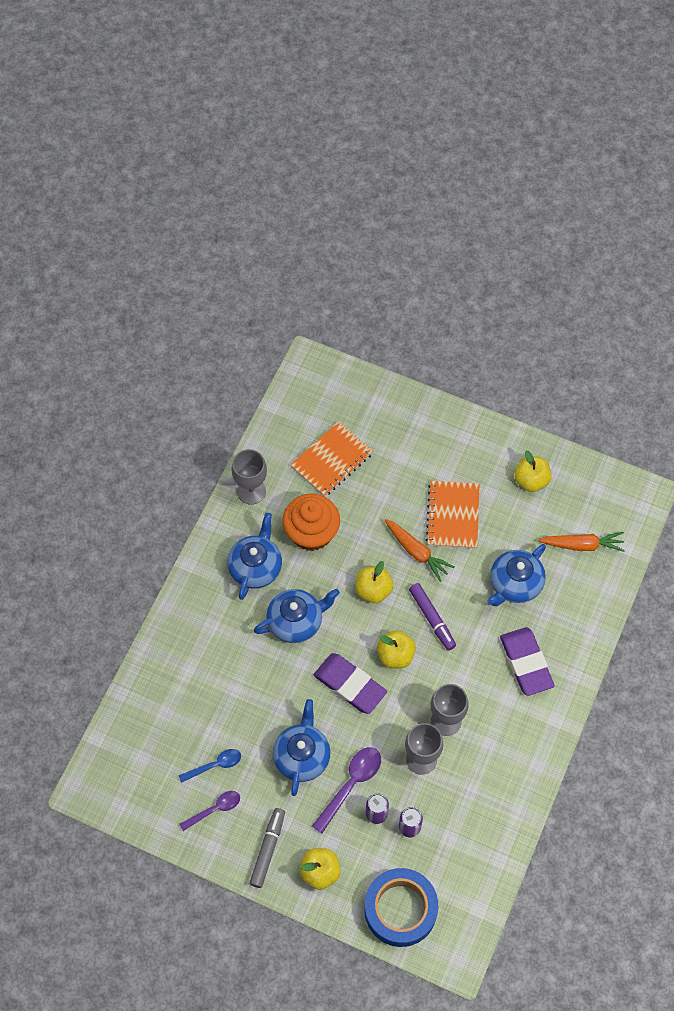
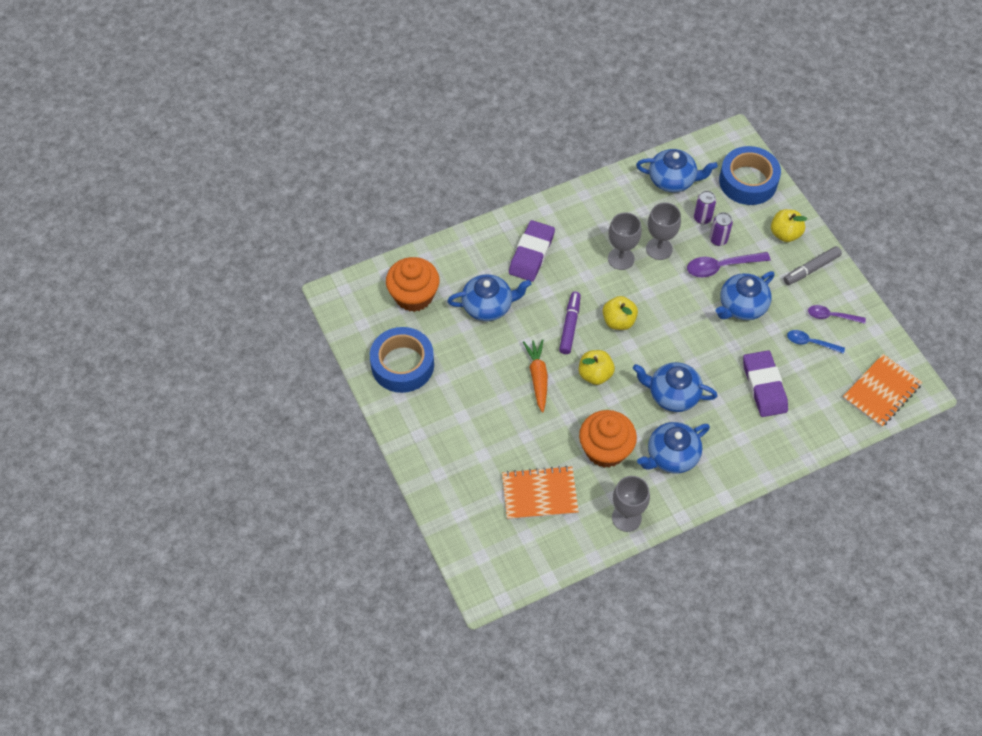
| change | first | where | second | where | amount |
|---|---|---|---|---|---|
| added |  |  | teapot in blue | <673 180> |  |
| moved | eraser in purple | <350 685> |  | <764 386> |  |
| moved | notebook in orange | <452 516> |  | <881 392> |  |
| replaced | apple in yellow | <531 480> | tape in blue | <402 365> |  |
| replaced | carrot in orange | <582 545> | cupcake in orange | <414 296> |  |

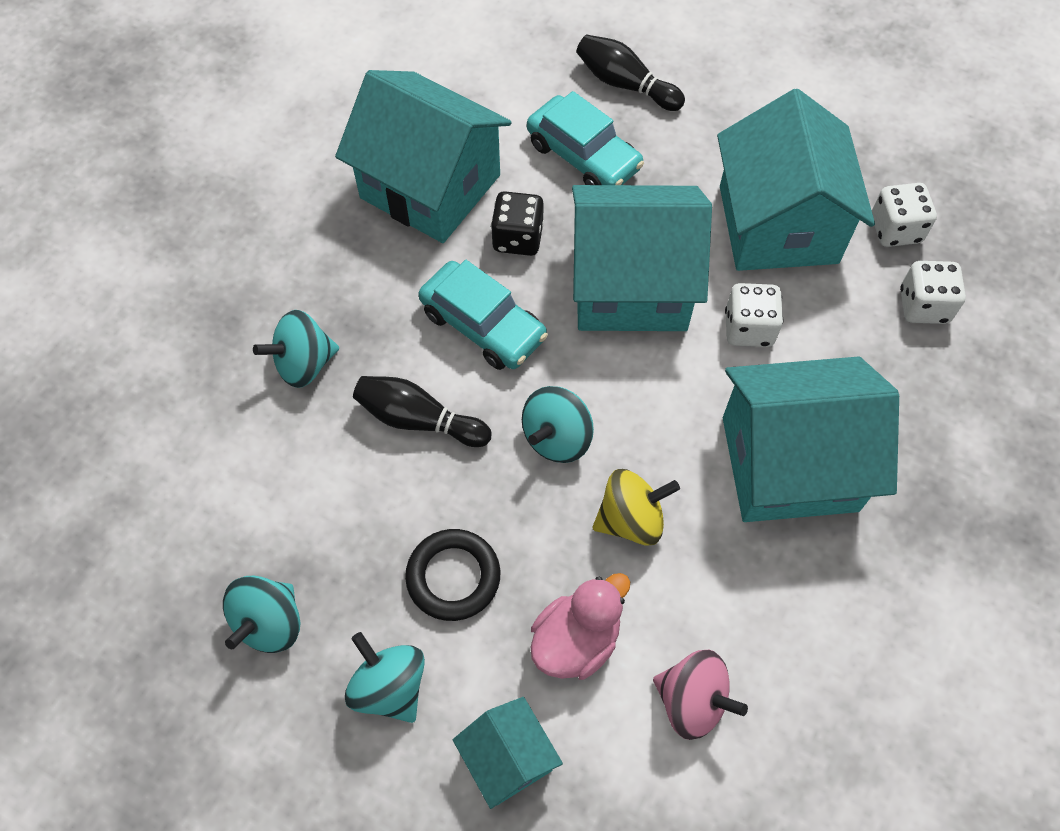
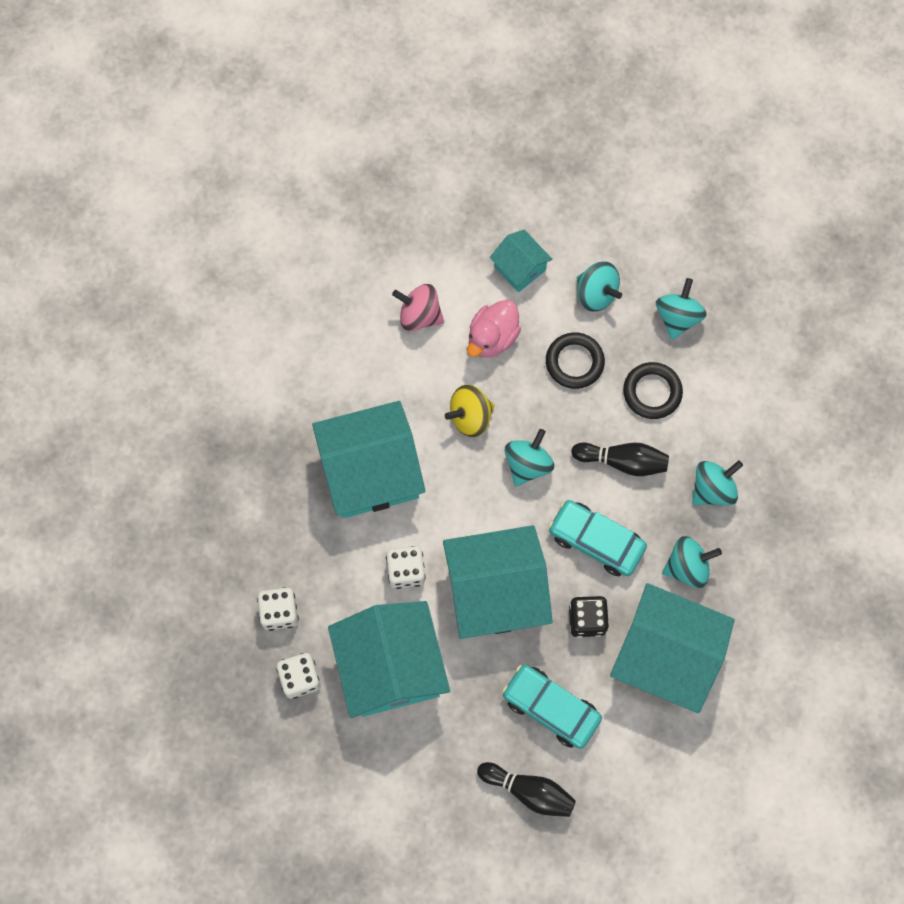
| change | first | where | second | where | amount |
|---|---|---|---|---|---|
| added |  |  | ring in black | <652 392> |  |
| added |  |  | spinning top in turquoise | <687 567> |  |

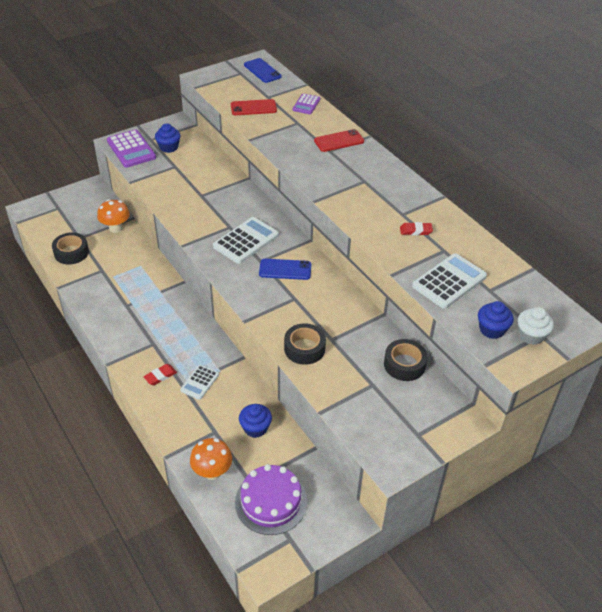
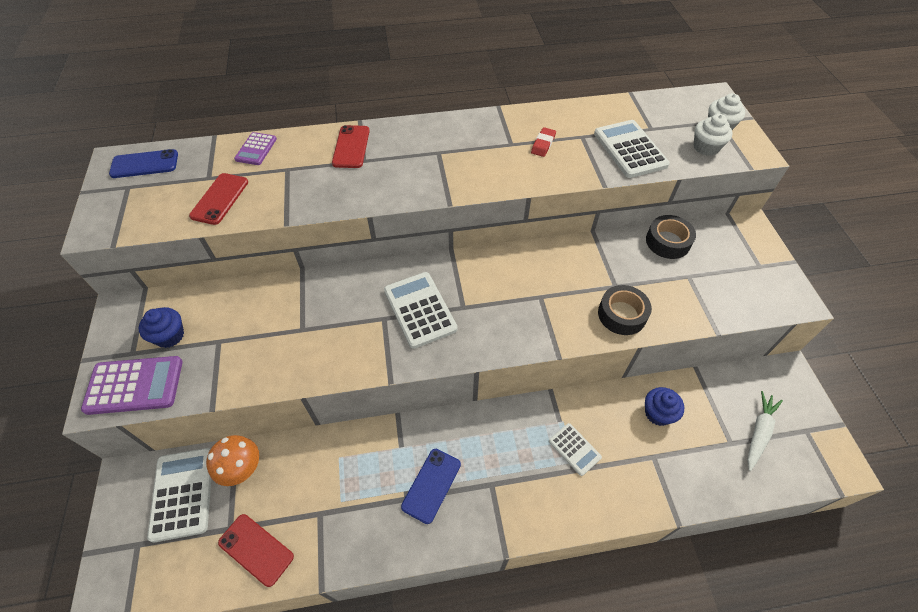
| change | first | where | second | where | amount |
|---|---|---|---|---|---|
| removed | eraser in red | <160 376> |  |  |  |
| removed | mushroom in orange | <212 472> |  |  |  |
| added |  |  | calculator in white | <182 494> |  |
| moved | phone in blue | <285 269> |  | <431 485> |  |
| replaced | tape in black | <71 252> | phone in red | <256 549> |  |
| replaced | cake in purple | <271 502> | carrot in white | <758 432> |  |
| recoloured | cupcake in blue | <492 329> | cupcake in white | <706 147> |  |
| turned | calculator in purple | <306 104> |  | <256 149> | 60 degrees clockwise |

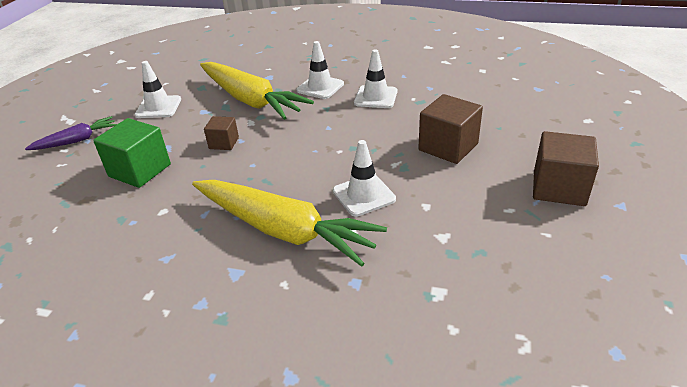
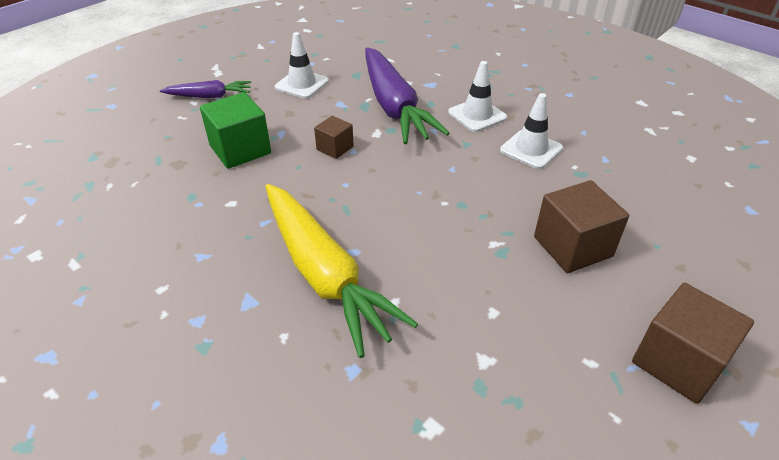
| change | first | where | second | where | amount |
|---|---|---|---|---|---|
| removed | traffic cone in white | <364 195> |  |  |  |
| recoloured | carrot in yellow | <250 100> | carrot in purple | <394 106> |  |

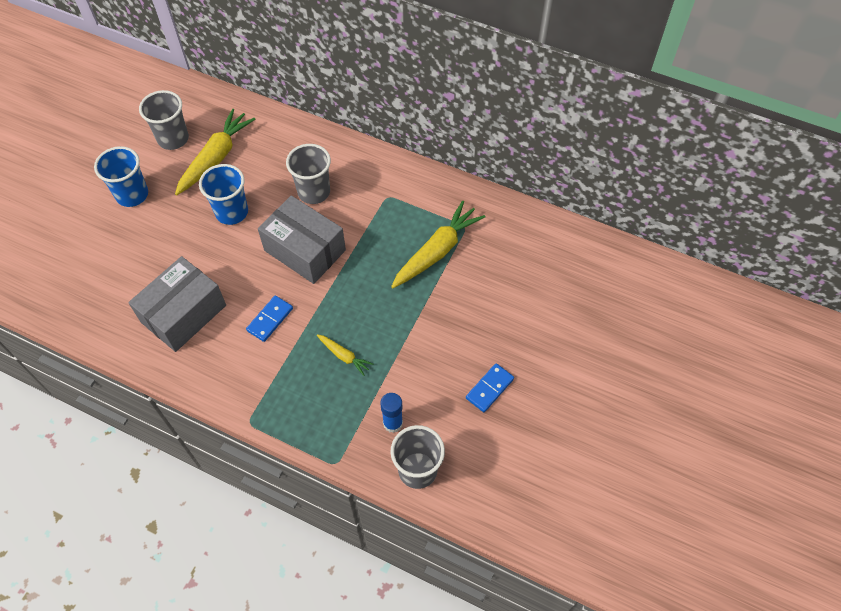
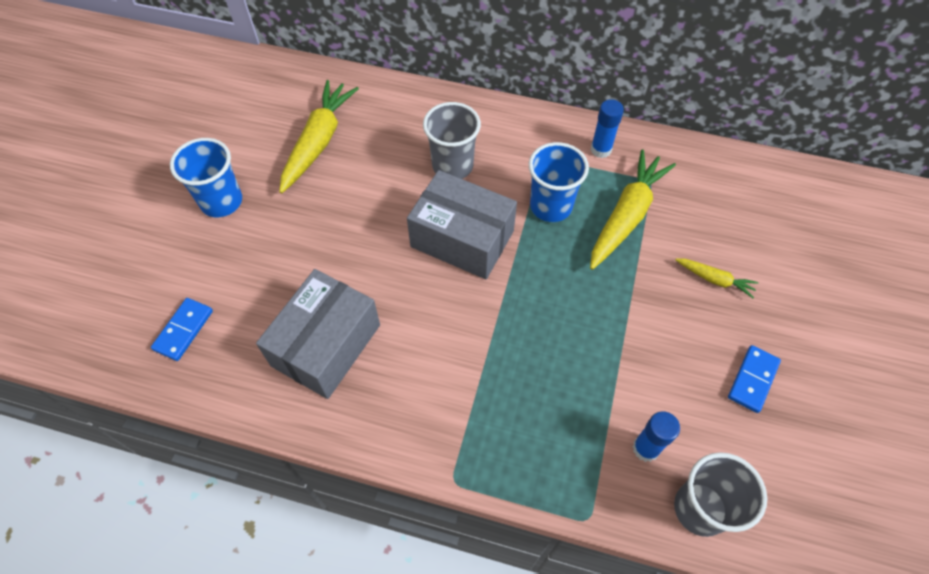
| change | first | where | second | where | amount |
|---|---|---|---|---|---|
| removed | cup in grey | <173 139> |  |  |  |
| added |  |  | glue stick in blue | <601 149> |  |
| moved | cup in blue | <232 212> |  | <551 206> |  |
| moved | domino in blue | <270 319> |  | <184 330> |  |
| moved | carrot in yellow | <344 356> |  | <715 280> |  |

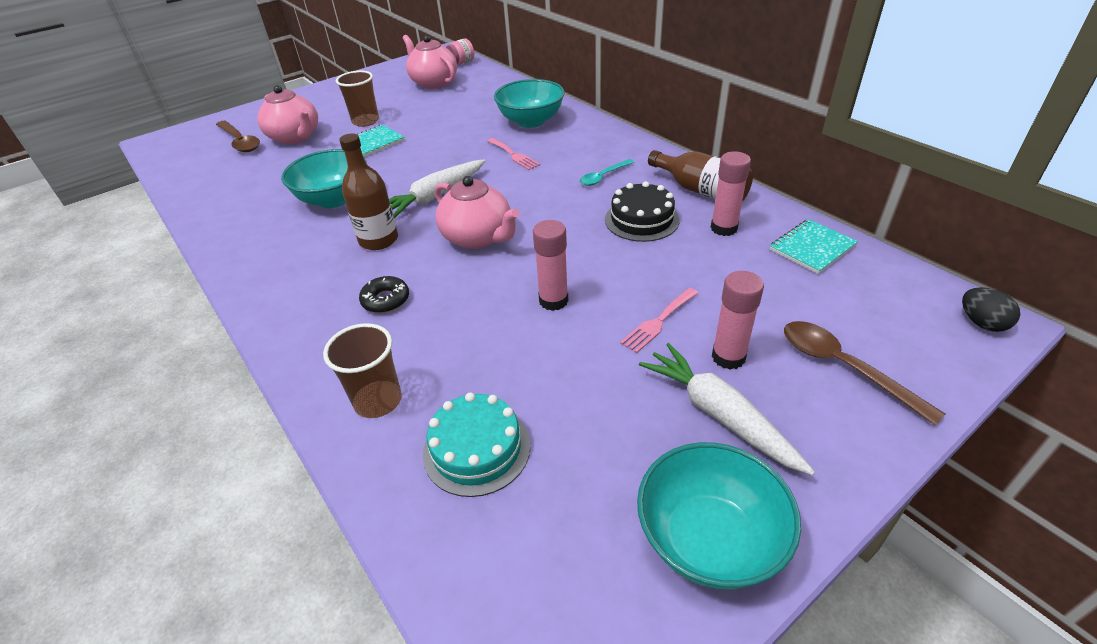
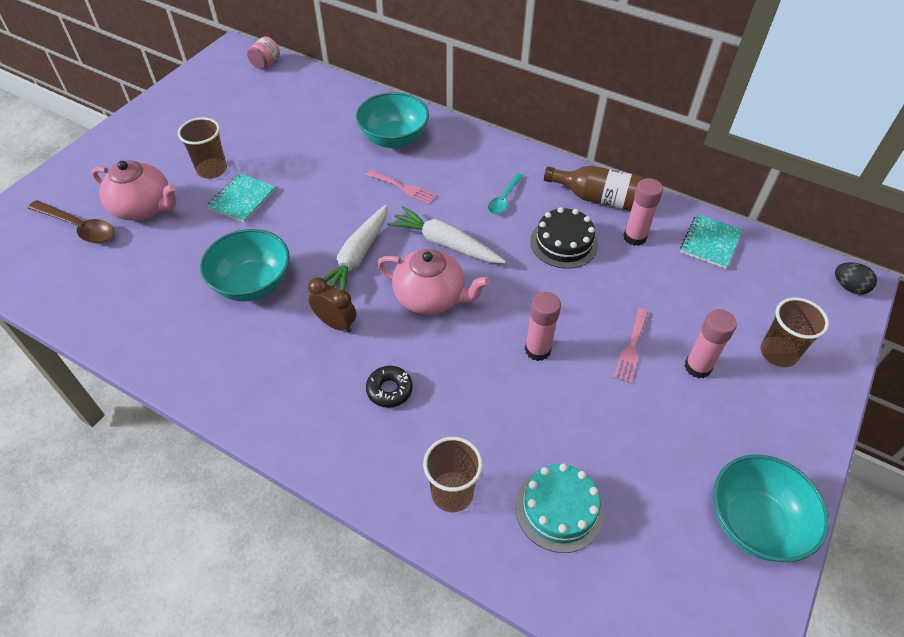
| change | first | where | second | where | amount |
|---|---|---|---|---|---|
| removed | teapot in pink | <434 83> |  |  |  |
| moved | carrot in white | <719 414> |  | <445 244> |  |
| replaced | bottle in brown | <378 240> | clock in brown | <336 324> |  |
| replaced | spoon in brown | <844 367> | cup in brown | <778 353> |  |

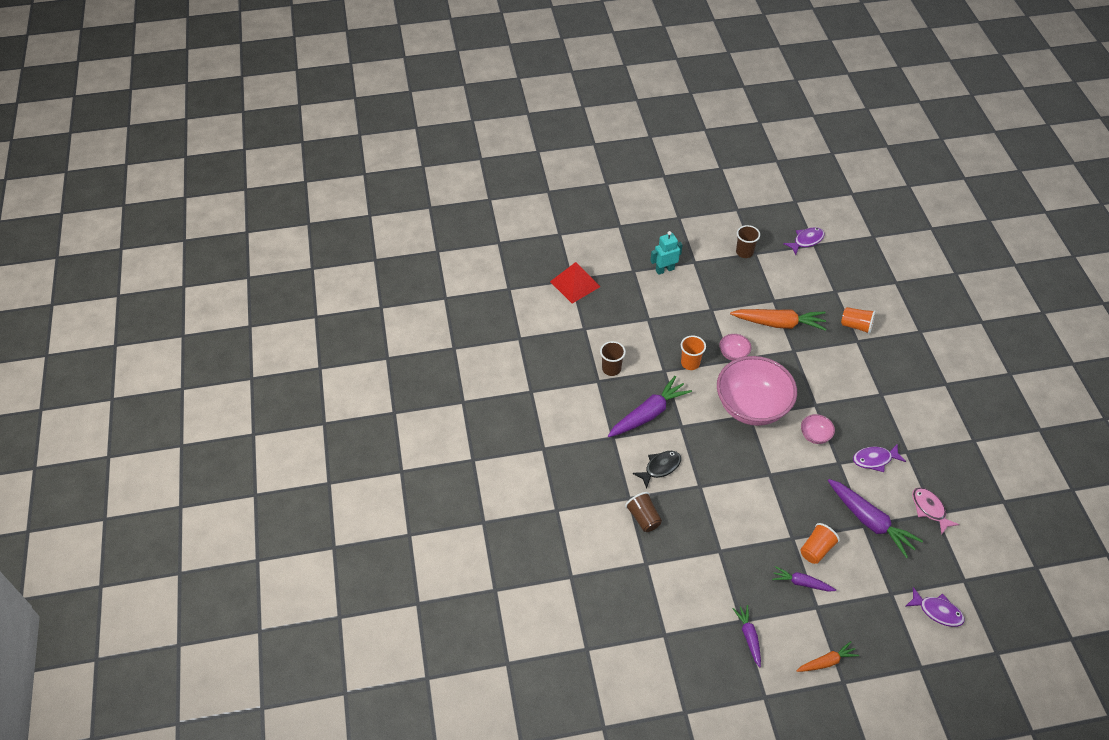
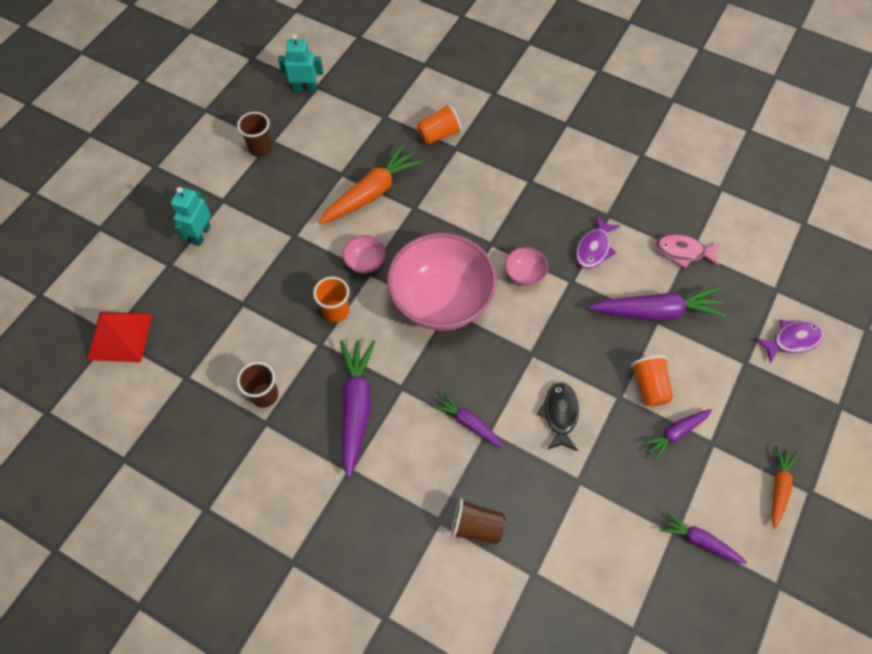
| change | first | where | second | where | amount |
|---|---|---|---|---|---|
| added |  |  | carrot in purple | <468 423> |  |
| moved | fish in black | <660 467> |  | <560 414> |  |
| replaced | fish in purple | <806 241> | robot in turquoise | <305 89> |  |

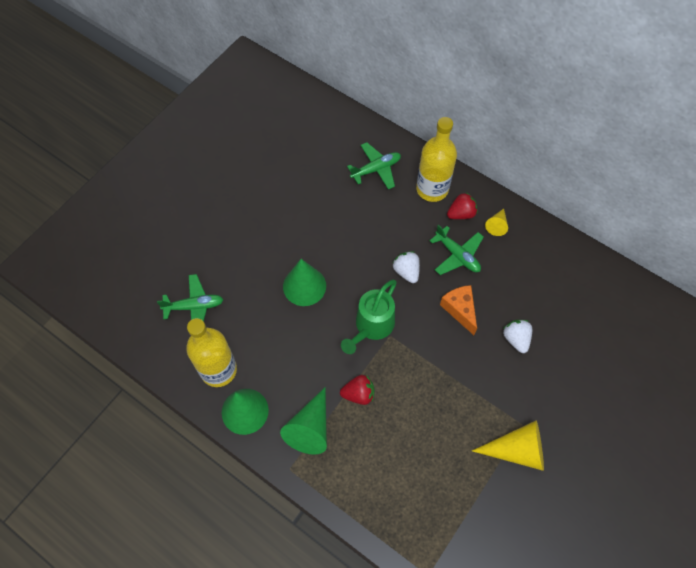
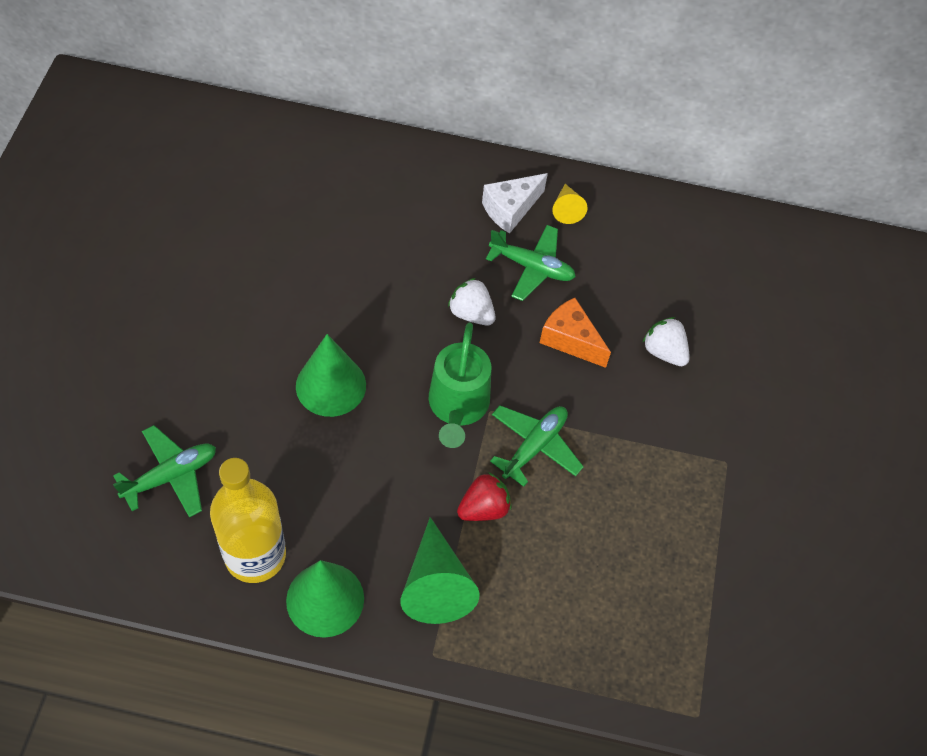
| change | first | where | second | where | amount |
|---|---|---|---|---|---|
| removed | bottle in yellow | <432 189> |  |  |  |
| removed | cone in yellow | <517 450> |  |  |  |
| moved | plane in green | <376 169> |  | <534 446> |  |
| replaced | strawberry in red | <461 214> | cheese in white | <510 209> |  |

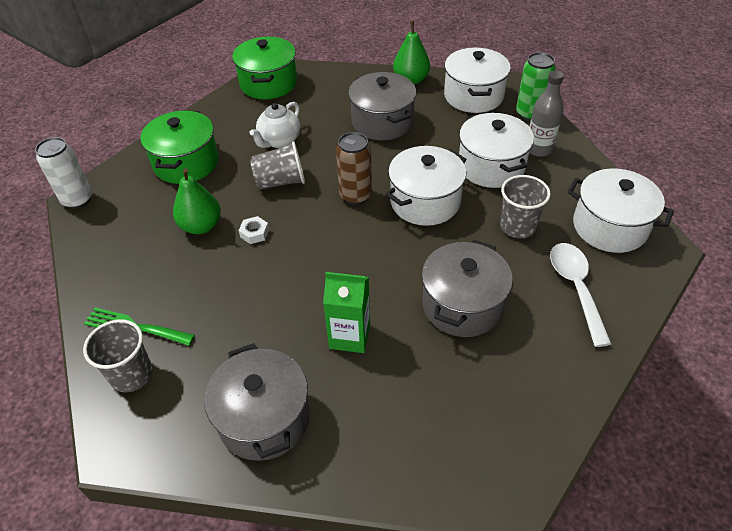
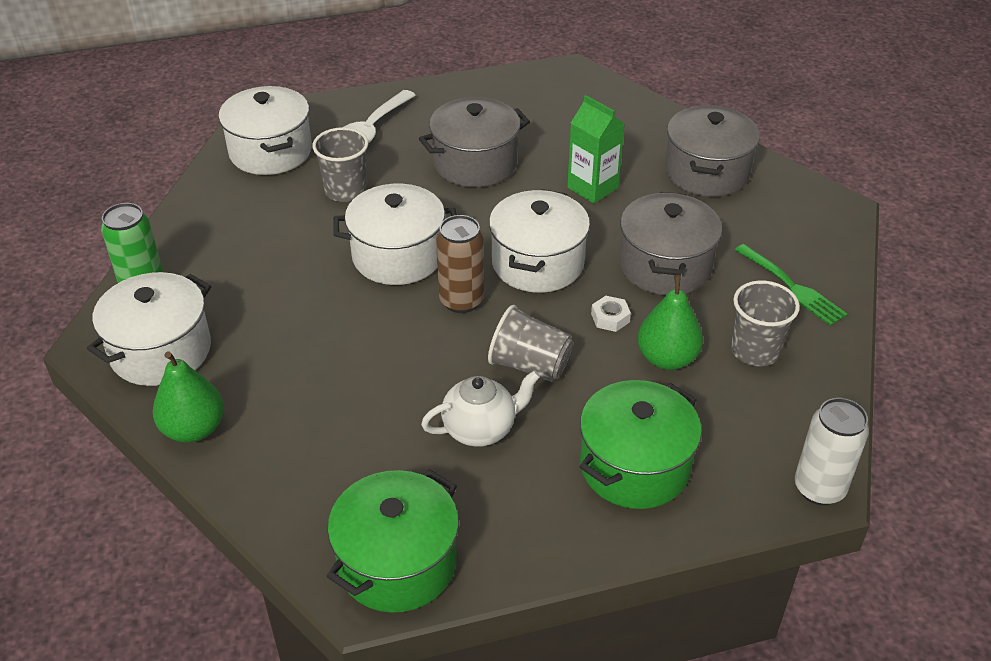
| change | first | where | second | where | amount |
|---|---|---|---|---|---|
| removed | bottle in grey | <538 149> |  |  |  |
| moved | cup in grey | <131 374> |  | <755 350> |  |
| moved | pot in grey | <382 122> |  | <665 266> |  |
| moved | pot in white | <491 166> |  | <538 263> |  |

